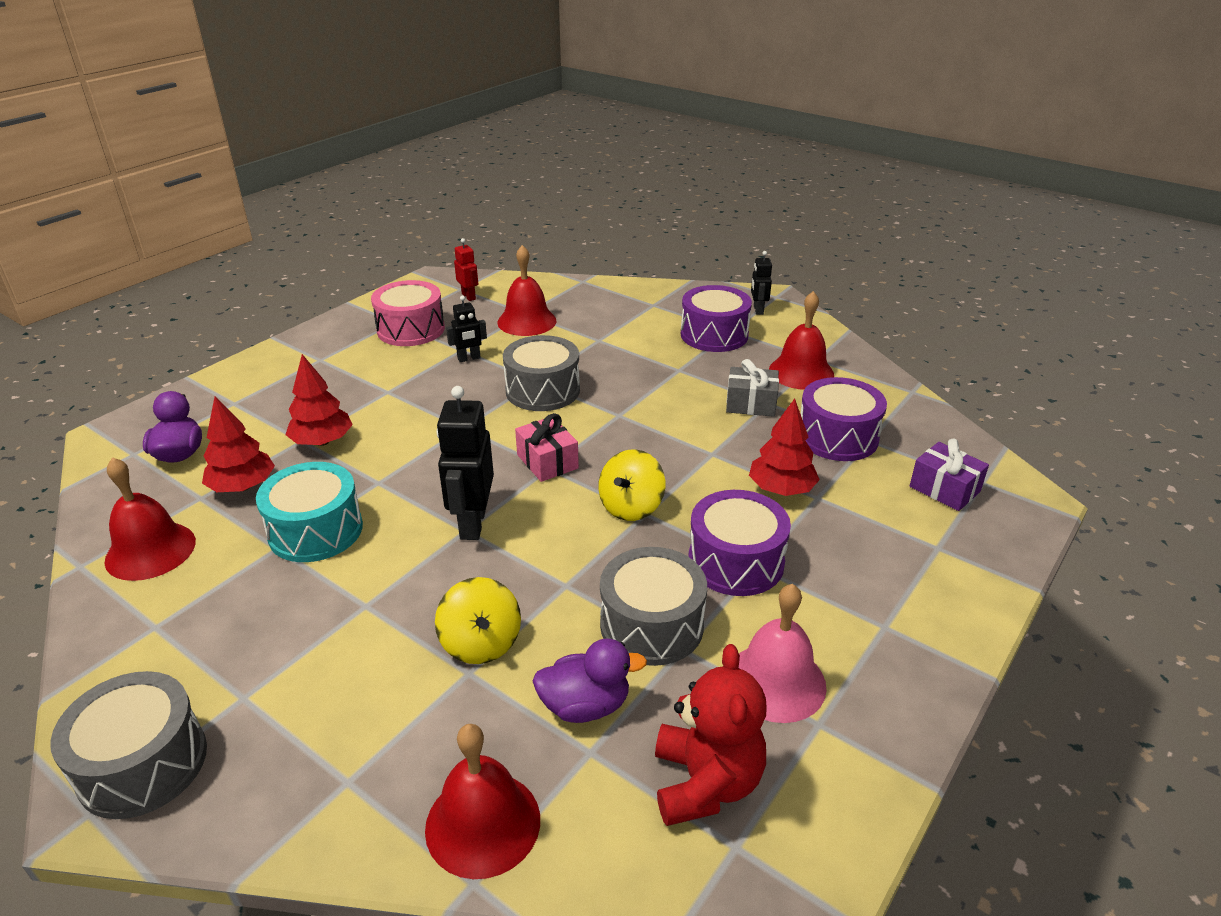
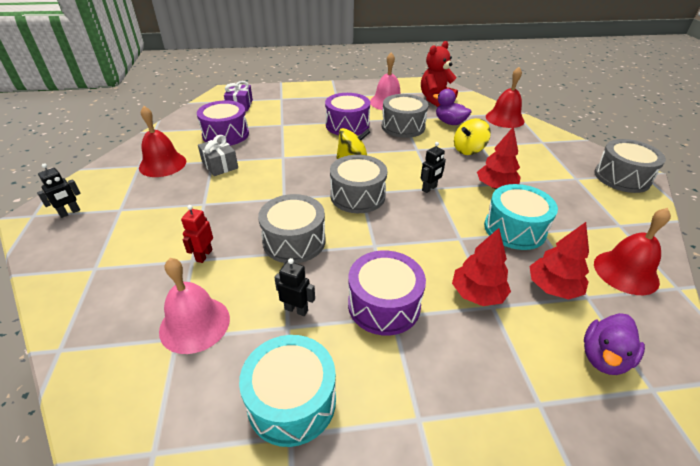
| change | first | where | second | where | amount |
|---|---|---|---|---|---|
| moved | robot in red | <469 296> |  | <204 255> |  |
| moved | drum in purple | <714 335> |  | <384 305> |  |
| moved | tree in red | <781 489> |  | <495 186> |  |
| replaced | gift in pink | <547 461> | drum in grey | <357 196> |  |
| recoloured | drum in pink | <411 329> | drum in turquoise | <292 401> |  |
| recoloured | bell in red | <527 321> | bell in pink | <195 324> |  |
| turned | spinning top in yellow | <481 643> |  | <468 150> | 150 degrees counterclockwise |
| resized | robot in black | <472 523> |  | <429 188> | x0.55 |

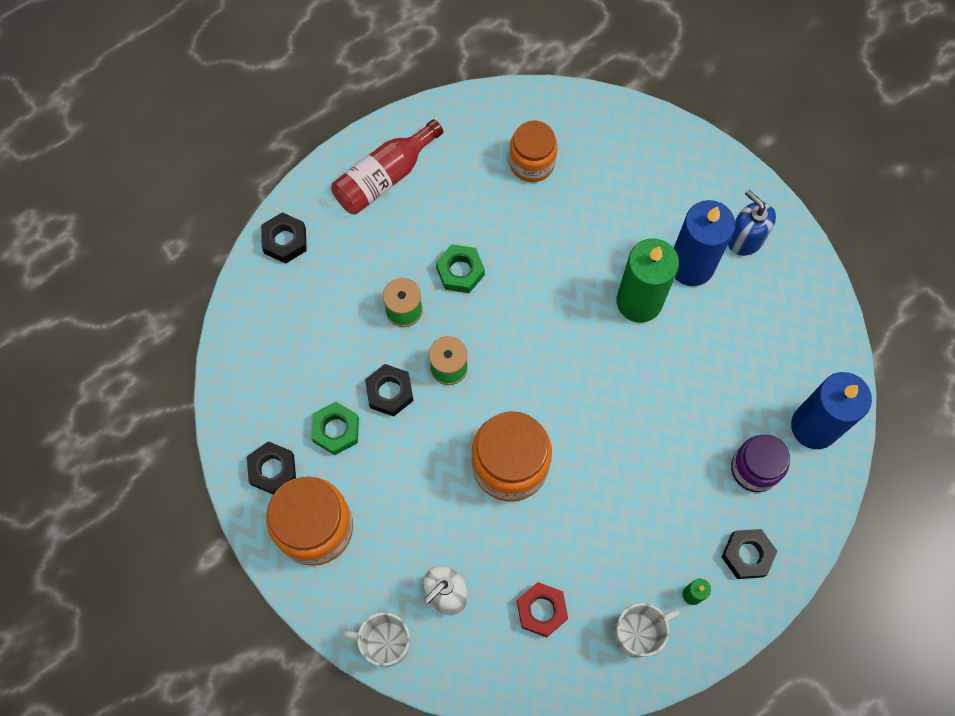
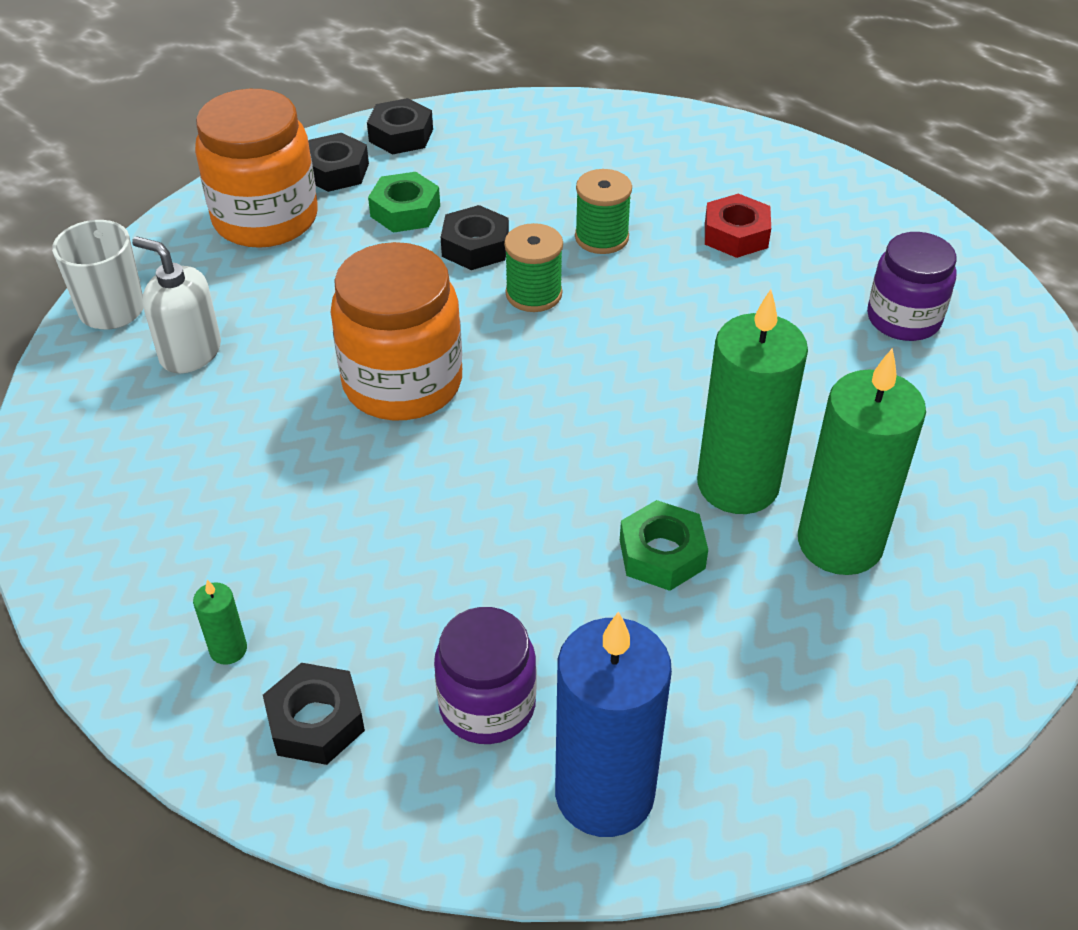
| change | first | where | second | where | amount |
|---|---|---|---|---|---|
| removed | bottle in red | <384 177> |  |  |  |
| removed | mug in white | <637 633> |  |  |  |
| removed | soap dispenser in blue | <745 239> |  |  |  |
| moved | nut in black | <285 241> |  | <401 135> |  |
| moved | nut in green | <460 271> |  | <662 554> |  |
| moved | nut in red | <541 610> |  | <736 234> |  |
| recoloured | jar in orange | <532 163> | jar in purple | <903 319> |  |
| recoloured | candle in blue | <691 265> | candle in green | <840 543> |  |

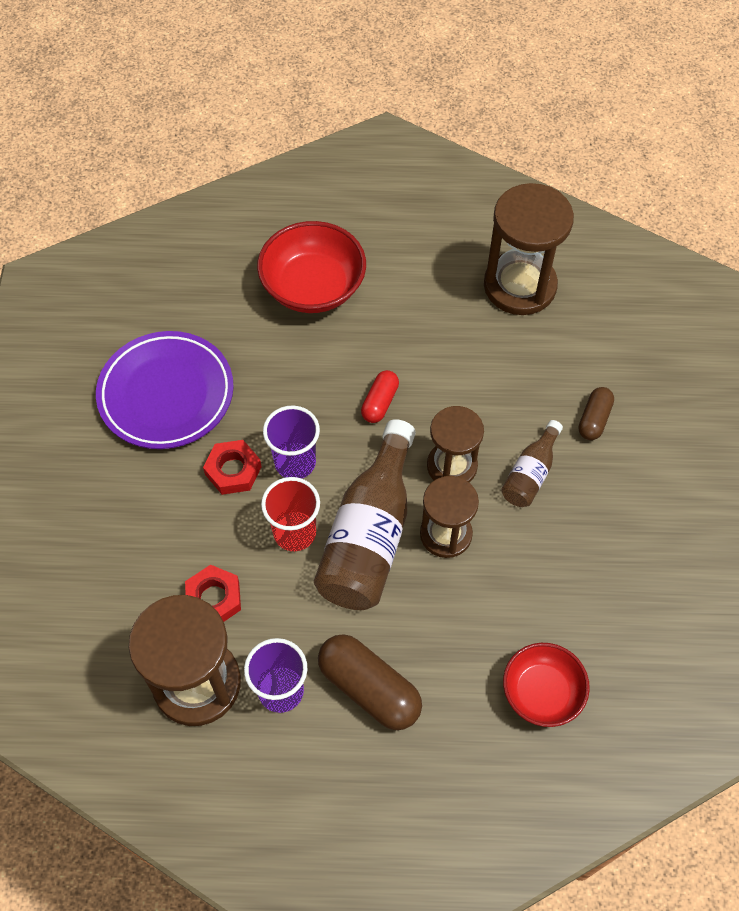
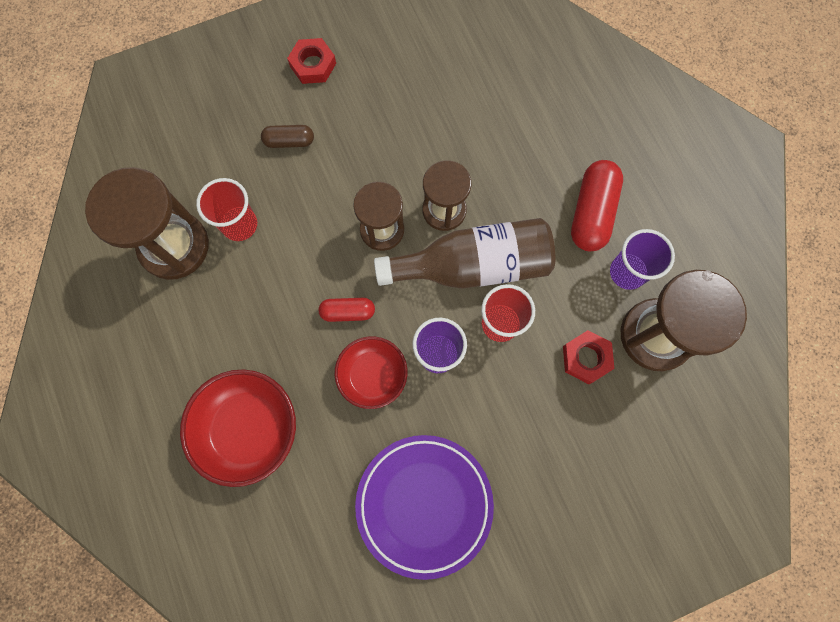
| change | first | where | second | where | amount |
|---|---|---|---|---|---|
| removed | bottle in brown | <530 474> |  |  |  |
| added |  |  | cup in red | <239 225> |  |
| moved | nut in red | <233 470> |  | <313 65> |  |
| moved | bowl in red | <542 692> |  | <372 375> |  |
| recoloured | capsule in brown | <369 688> | capsule in red | <592 212> |  |

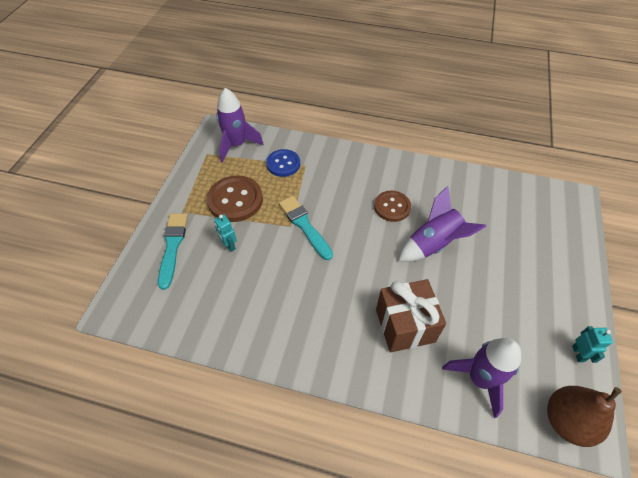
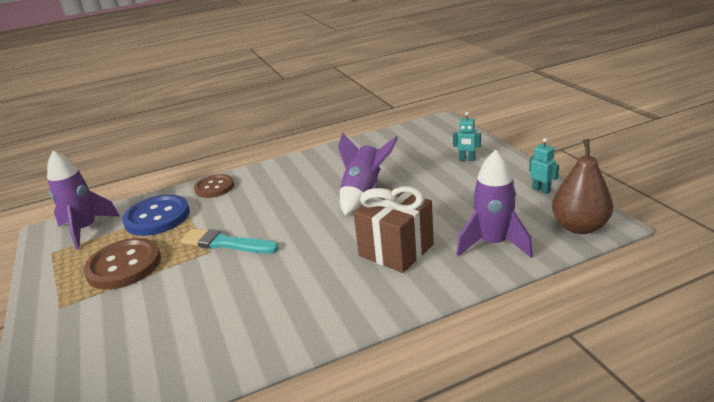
| change | first | where | second | where | amount |
|---|---|---|---|---|---|
| removed | brush in turquoise | <172 246> |  |  |  |
| moved | robot in turquoise | <229 245> |  | <467 159> |  |
| moved | button in brown | <392 207> |  | <214 187> |  |
| resized | button in blue | <283 164> |  | <157 217> | x1.52 |

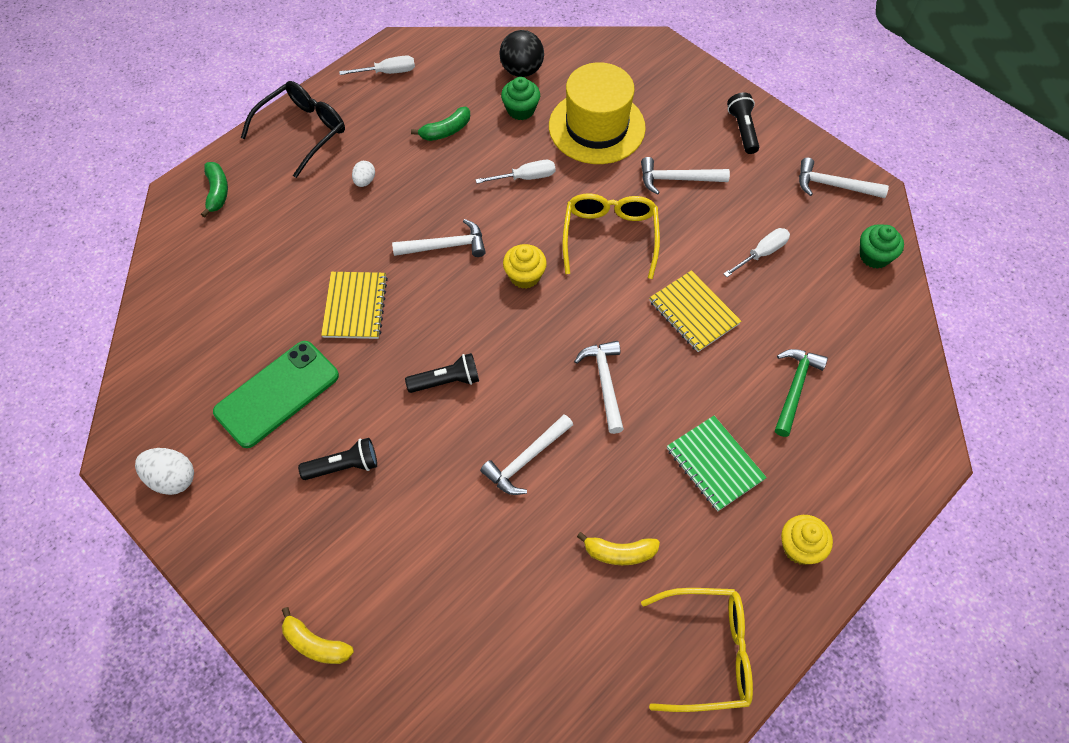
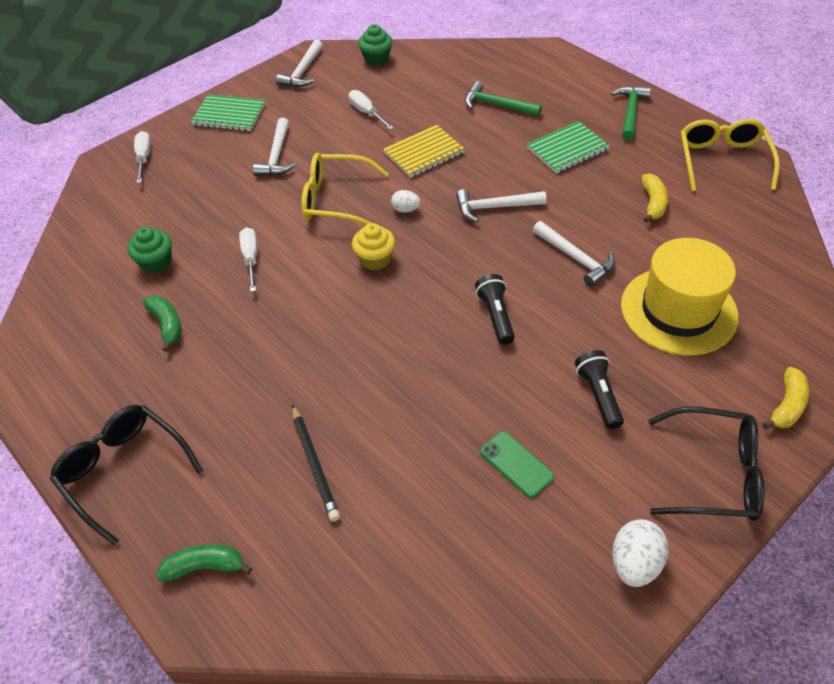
| change | first | where | second | where | amount |
|---|---|---|---|---|---|
| removed | notebook in yellow | <355 306> |  |  |  |
| removed | hammer in white | <445 246> |  |  |  |
| removed | ball in black | <522 70> |  |  |  |
| added |  |  | pencil in black | <315 464> |  |
| added |  |  | glasses in black | <712 474> |  |
| moved | screwdriver in white | <388 72> |  | <144 158> |  |
| moved | egg in white | <365 181> |  | <406 209> |  |
| moved | hat in yellow | <596 127> |  | <678 310> |  |
| replaced | flashlight in black | <742 130> | notebook in green | <229 115> |  |
| replaced | cupcake in yellow | <800 547> | hammer in green | <630 112> |  |
| resized | phone in green | <277 394> |  | <516 464> | x0.54 |

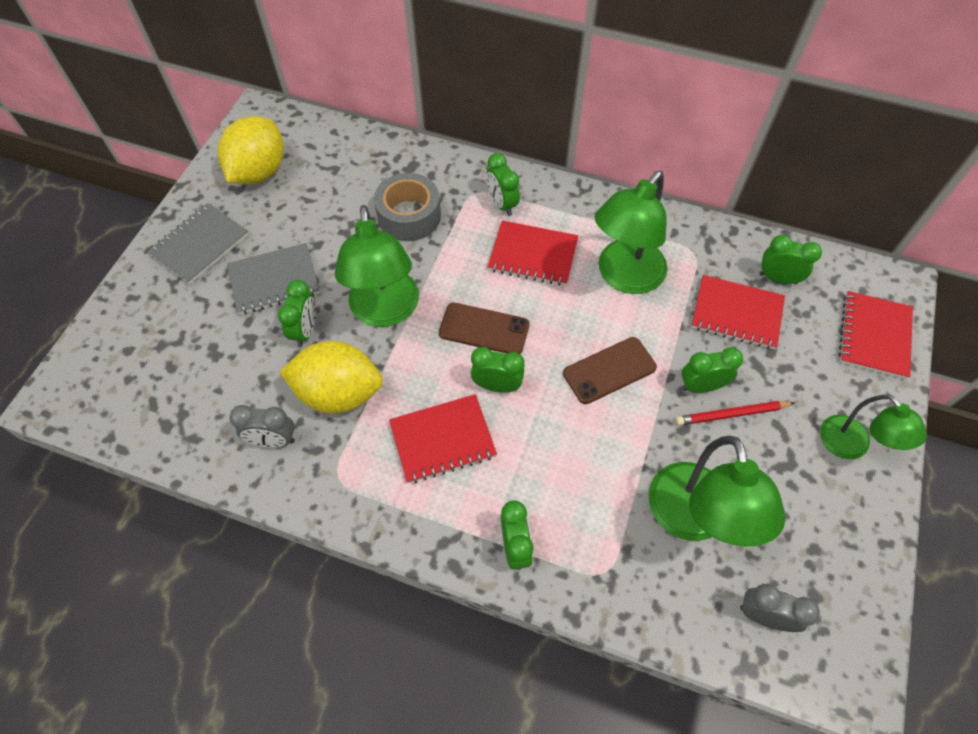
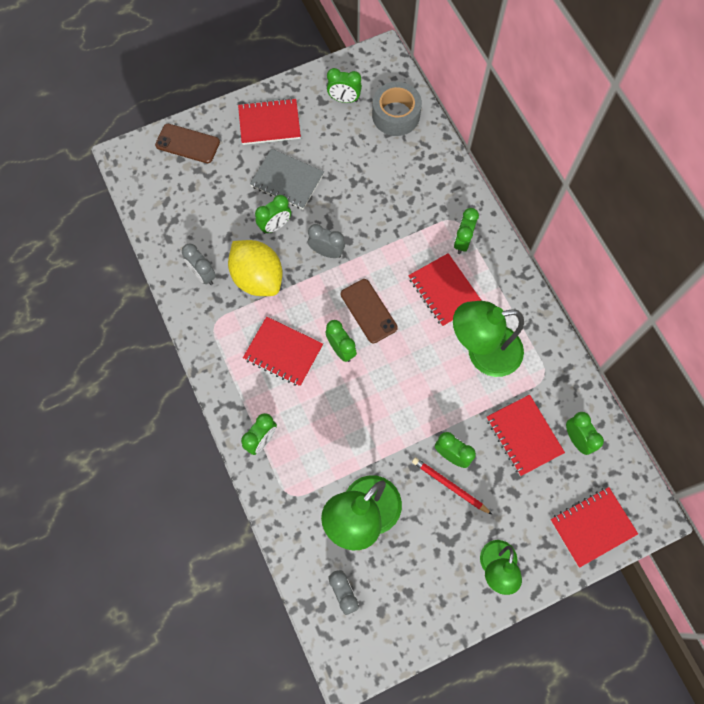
| change | first | where | second | where | amount |
|---|---|---|---|---|---|
| moved | tape in grey | <409 216> |  | <396 115> |  |
| moved | phone in brown | <609 370> |  | <187 144> |  |
| replaced | lemon in yellow | <259 172> | clock in green | <344 99> |  |
| replaced | lamp in green | <385 311> | clock in grey | <327 252> |  |
| recoloured | notebook in grey | <200 245> | notebook in red | <269 123> |  |

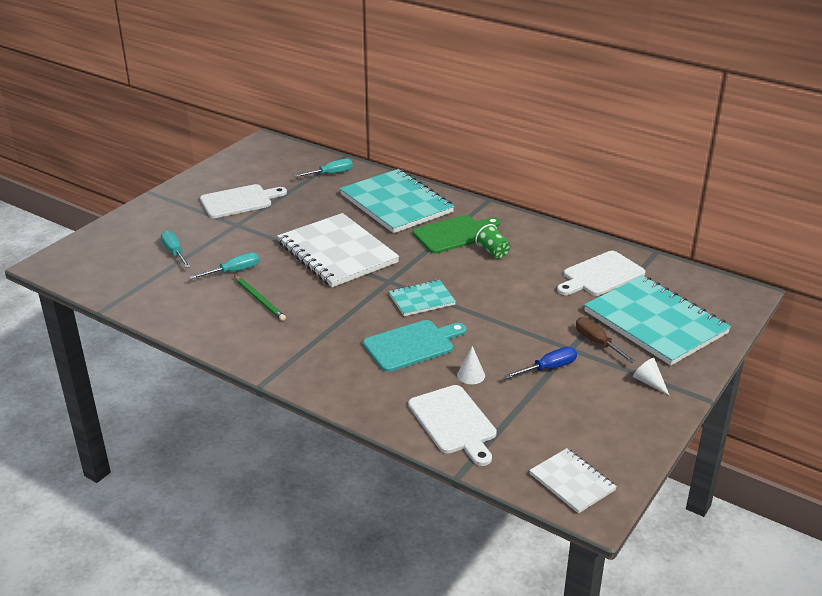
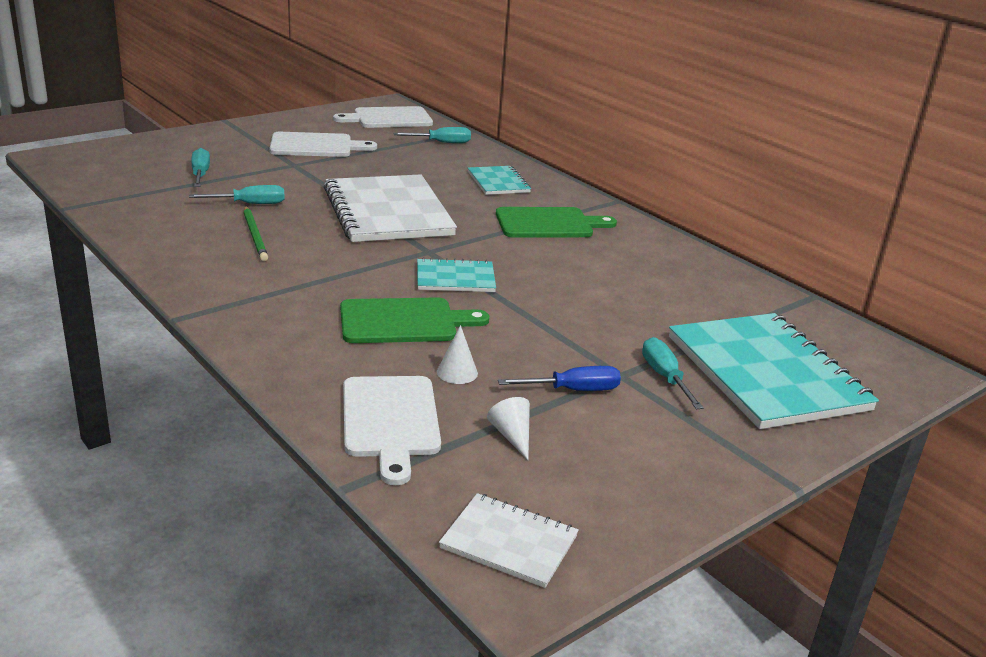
| change | first | where | second | where | amount |
|---|---|---|---|---|---|
| removed | cup in green | <493 252> |  |  |  |
| moved | cutting board in white | <600 275> |  | <388 118> |  |
| moved | cone in white | <649 382> |  | <512 436> |  |
| recoloured | cutting board in turquoise | <412 345> | cutting board in green | <404 322> |  |
| recoloured | screwdriver in brown | <597 342> | screwdriver in turquoise | <664 376> |  |
| turned | notebook in white | <572 482> |  | <509 542> | 45 degrees counterclockwise |
| resized | notebook in turquoise | <396 203> |  | <498 182> | x0.50 |

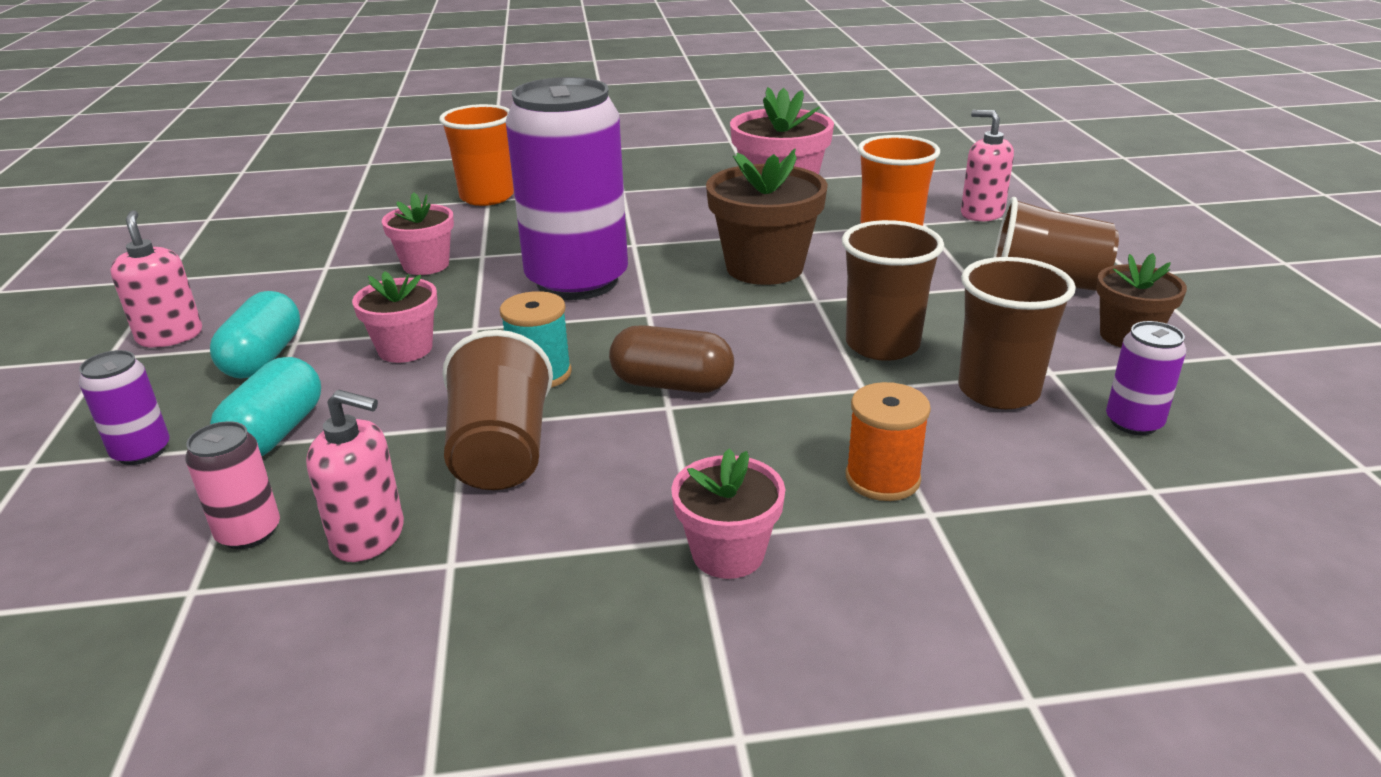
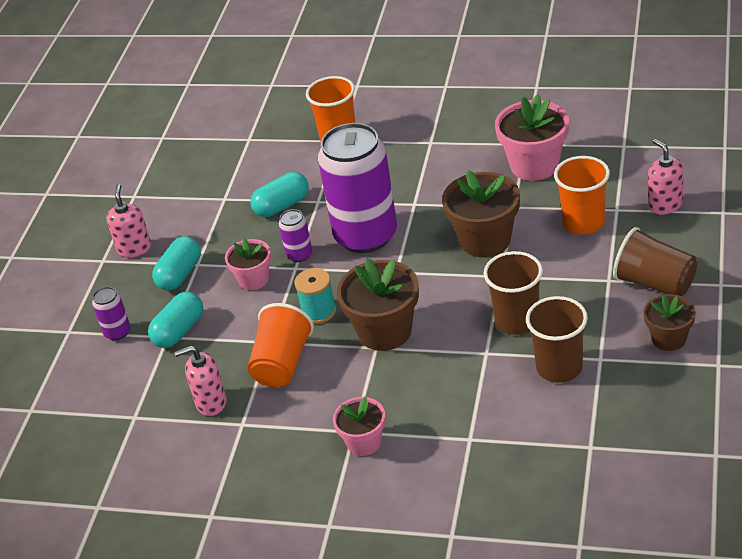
| change | first | where | second | where | amount |
|---|---|---|---|---|---|
| removed | can in pink | <249 532> |  |  |  |
| removed | spool in orange | <882 478> |  |  |  |
| moved | can in purple | <1133 422> |  | <299 255> |  |
| replaced | flower pot in pink | <426 265> | capsule in turquoise | <282 206> |  |
| replaced | capsule in brown | <672 384> | flower pot in brown | <385 331> |  |
| recoloured | cup in brown | <501 452> | cup in orange | <282 363> |  |
| turned | soap dispenser in pink | <369 536> |  | <211 402> | 135 degrees clockwise |

